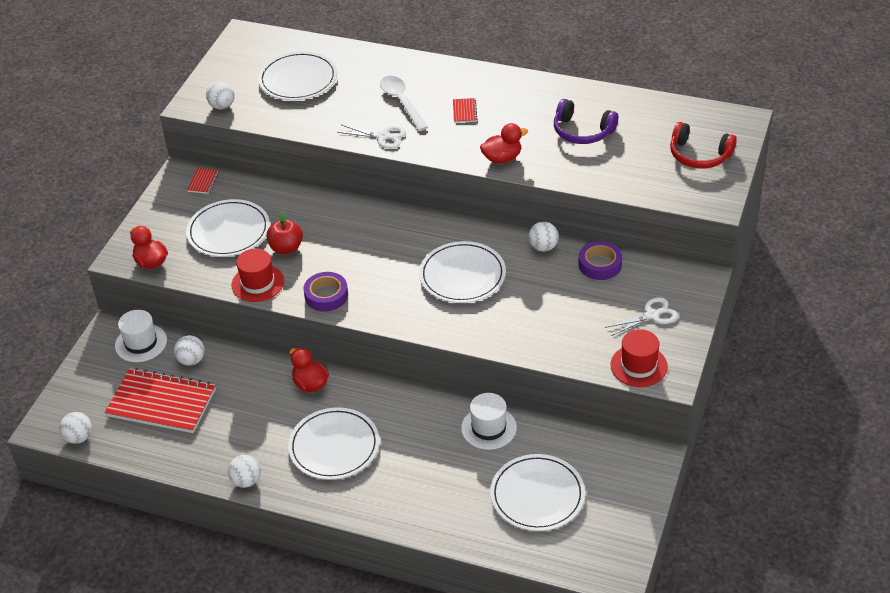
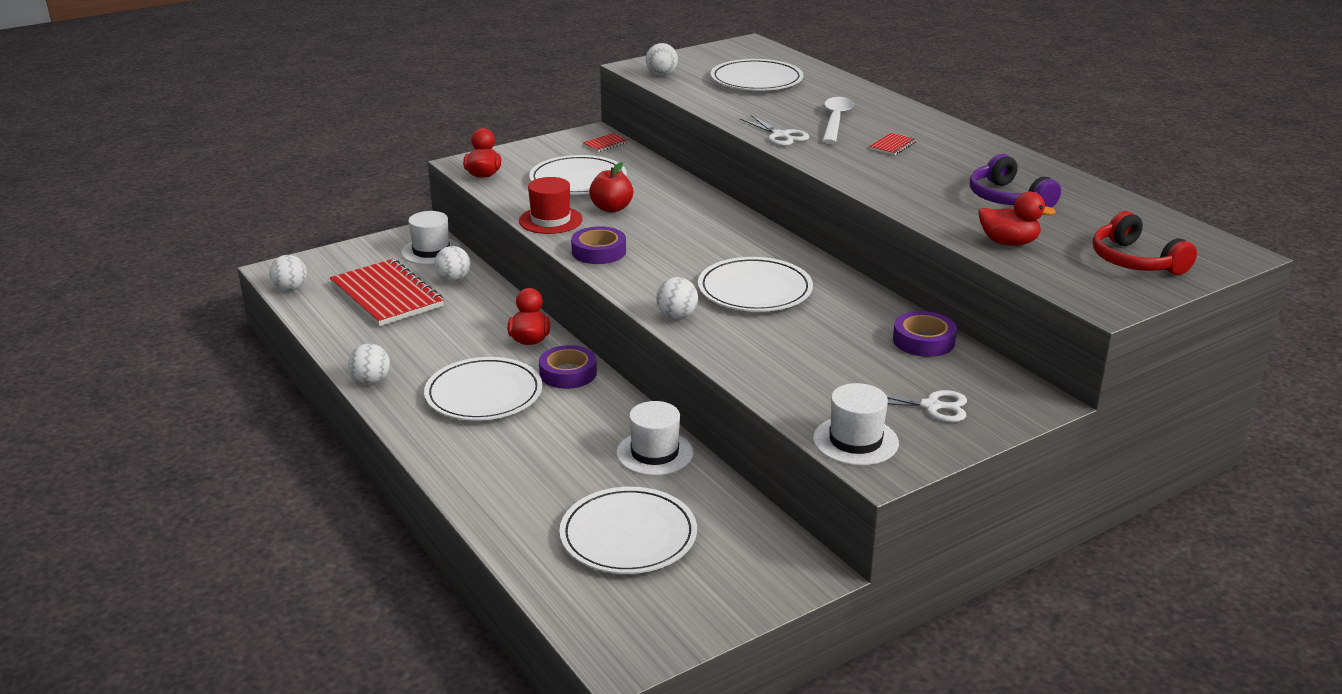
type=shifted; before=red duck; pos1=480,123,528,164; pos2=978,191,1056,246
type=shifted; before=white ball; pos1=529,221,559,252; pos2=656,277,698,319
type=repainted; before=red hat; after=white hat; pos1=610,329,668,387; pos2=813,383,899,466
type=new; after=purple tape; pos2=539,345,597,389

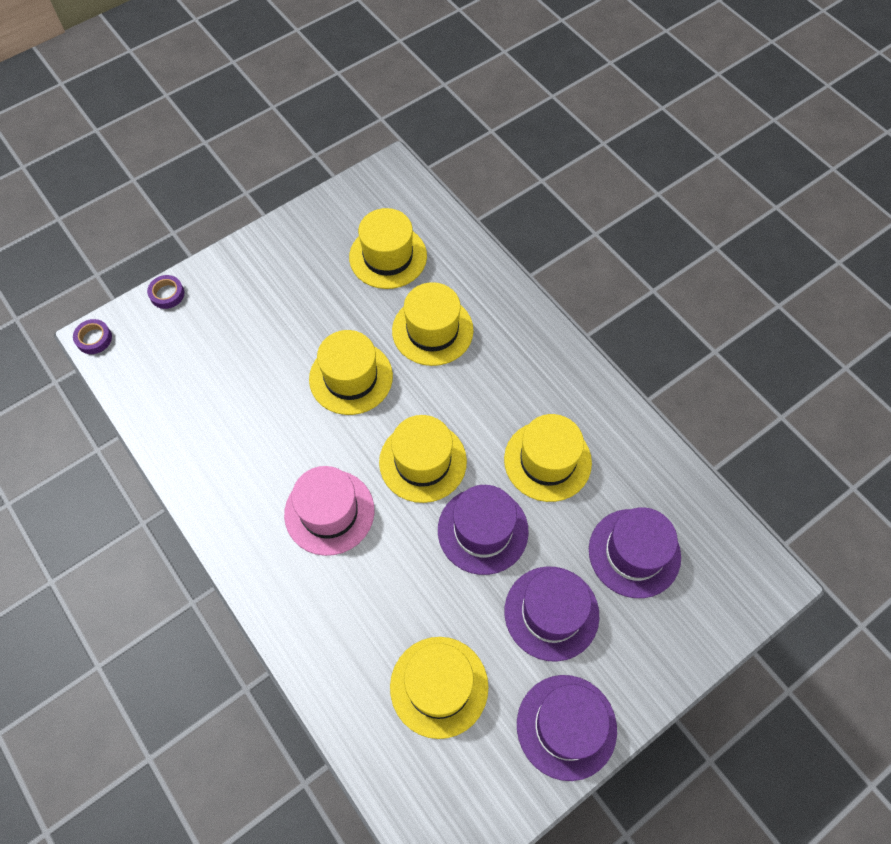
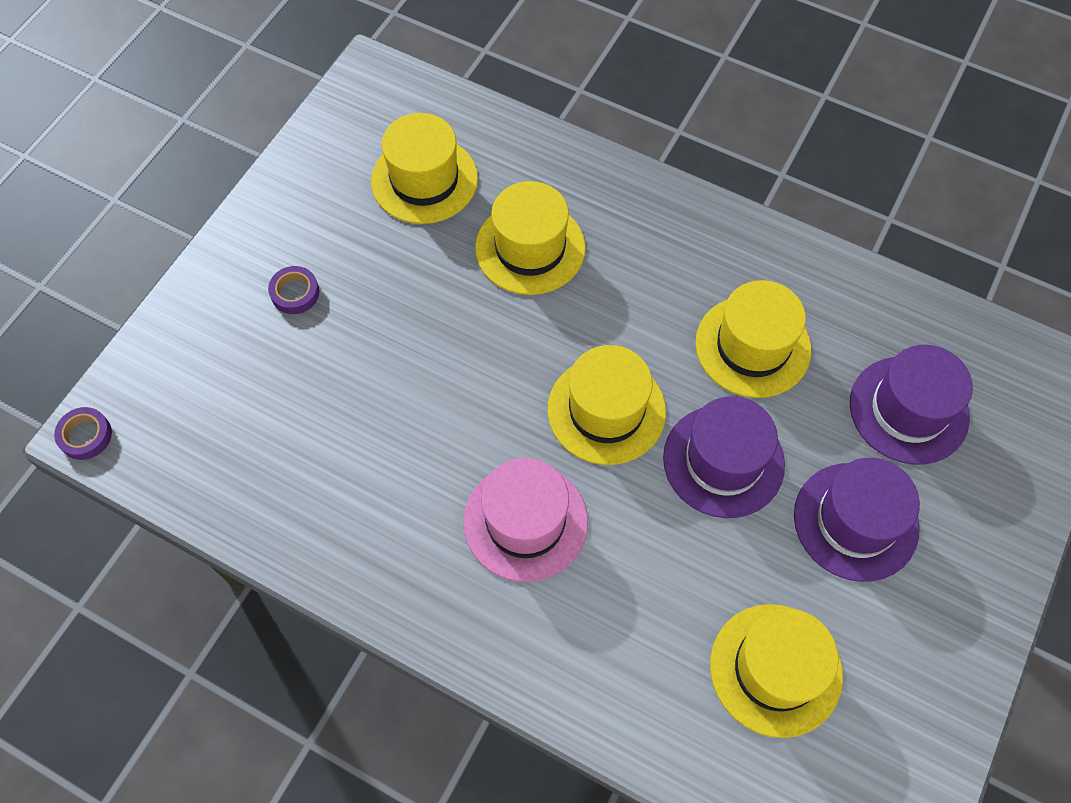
type=shifted; before=purple tape; pos1=147,275,184,309; pos2=268,266,319,314
type=gone; before=yellow hat; pos1=309,330,393,415
type=gone; before=purple hat; pos1=517,675,617,781

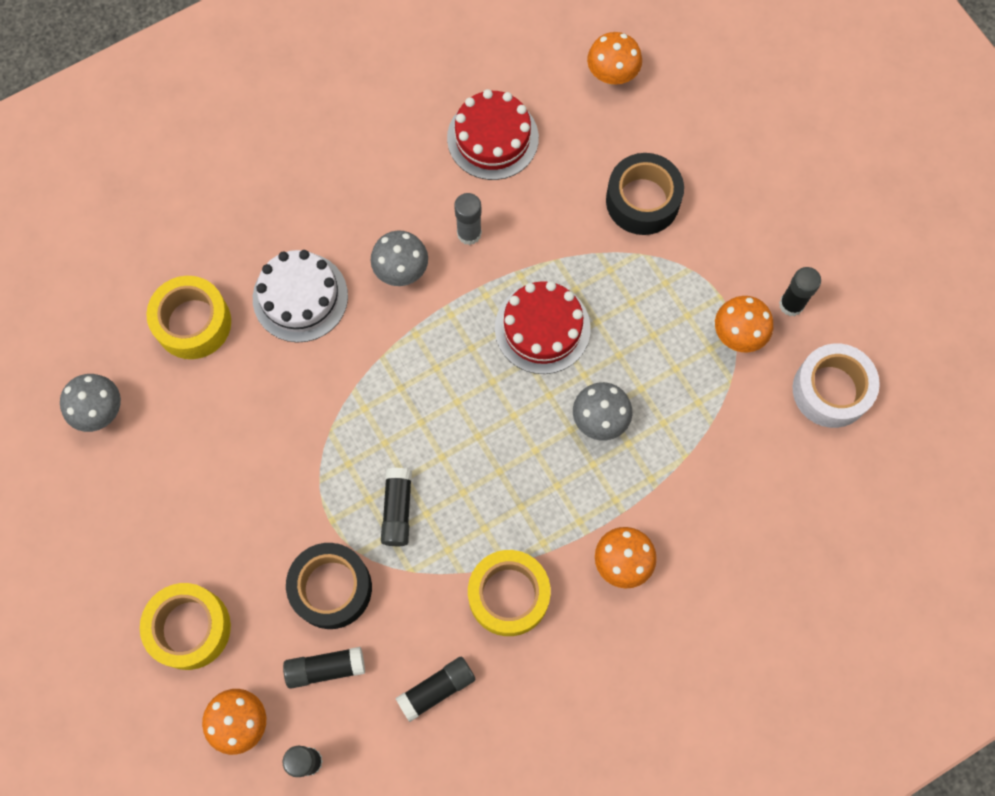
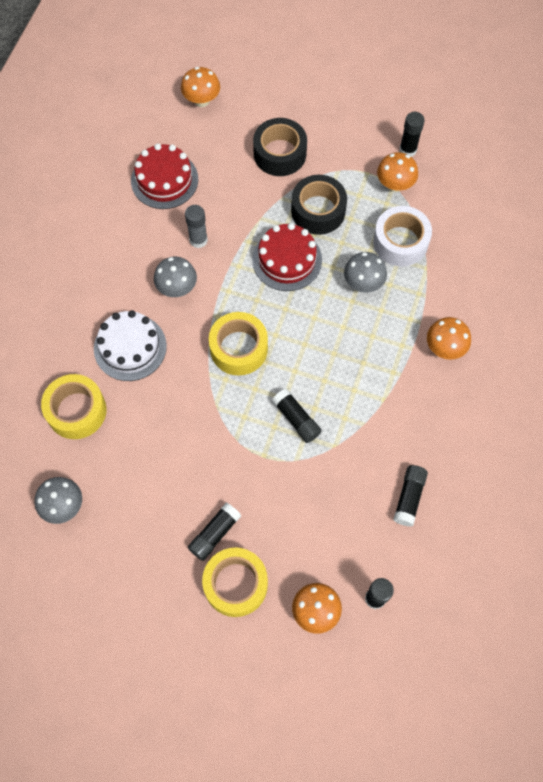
type=shifted; before=white tape; pos1=793,343,880,428; pos2=373,206,432,267
type=shifted; before=black tape; pos1=286,543,372,629; pos2=291,175,347,235
type=shifted; before=yellow tape; pos1=468,550,551,636; pos2=209,312,268,375
type=shifted; before=black glue stick; pos1=283,647,365,689; pos2=188,503,241,561

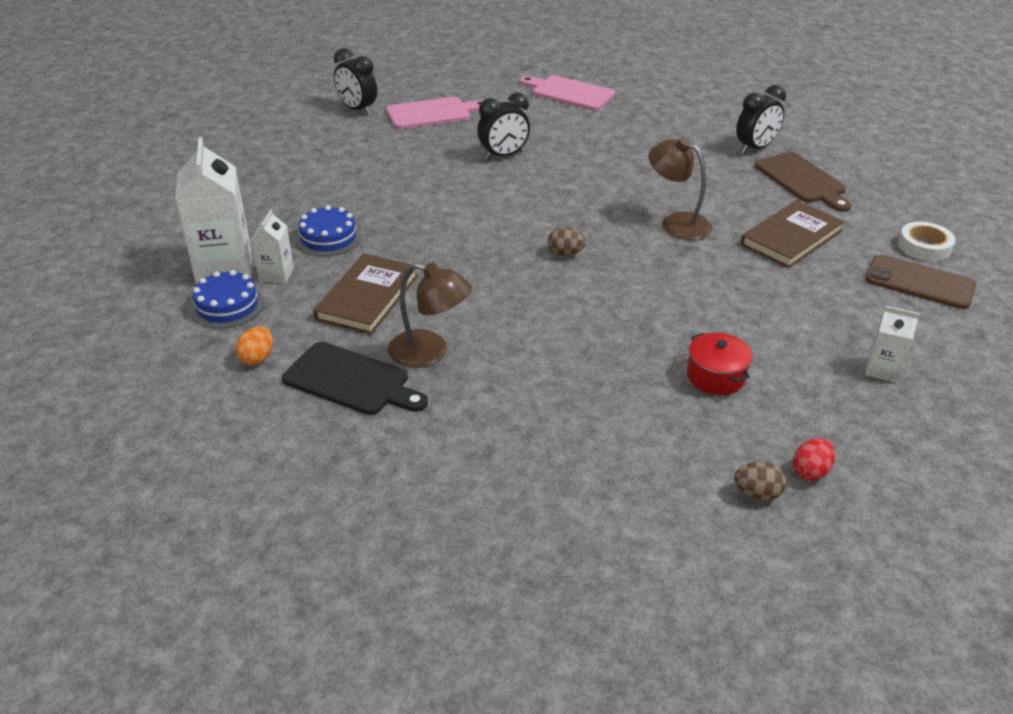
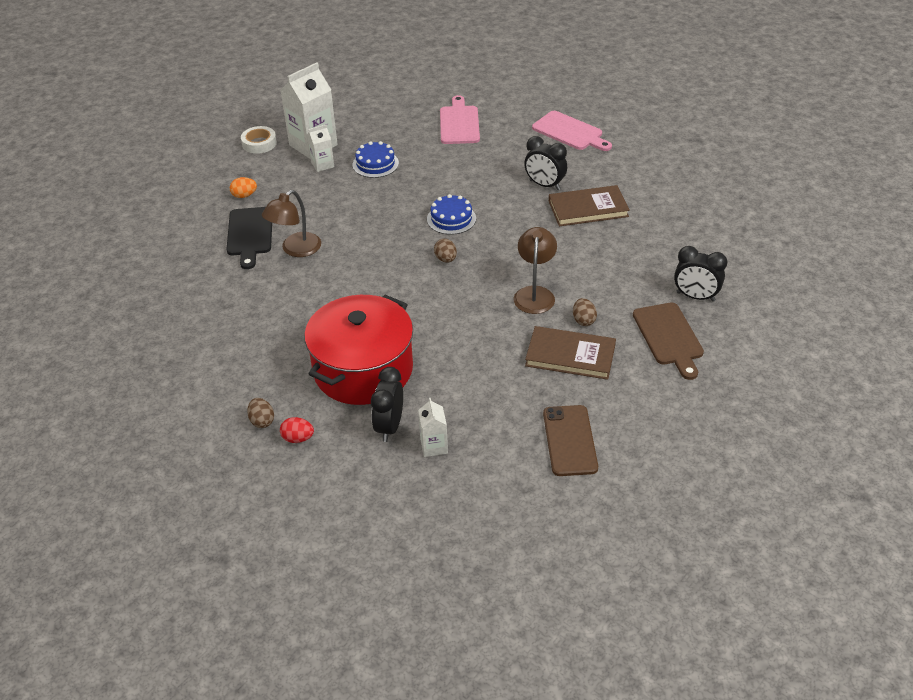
type=shifted; before=black clock; pos1=334,48,377,115; pos2=371,367,403,442
type=shifted; before=pink cutting board; pos1=520,76,615,110; pos2=440,95,480,144
type=rotated; before=brown cutting board; pos1=755,152,851,212; pos2=633,302,704,380; turn=-45
type=shifted; before=white tape; pos1=898,222,955,261; pos2=241,126,277,154
type=shifted; before=brown book; pos1=313,254,418,335; pos2=549,185,630,226
type=rotated; before=brown lamp; pos1=388,262,472,368; pos2=262,190,321,257; turn=45
type=shifted; before=blue cake; pos1=190,270,265,329; pos2=427,194,476,235
type=scaled; before=red pot; pos1=687,332,752,395; pos2=304,295,413,405; scale=2.35
type=new; after=brown egg; pos2=573,298,597,326

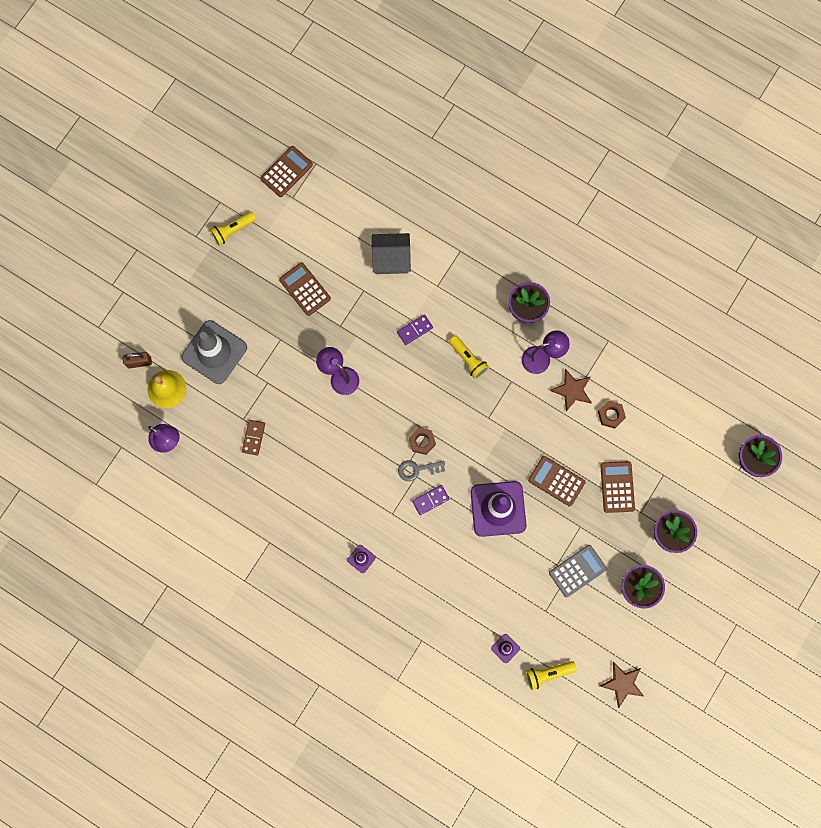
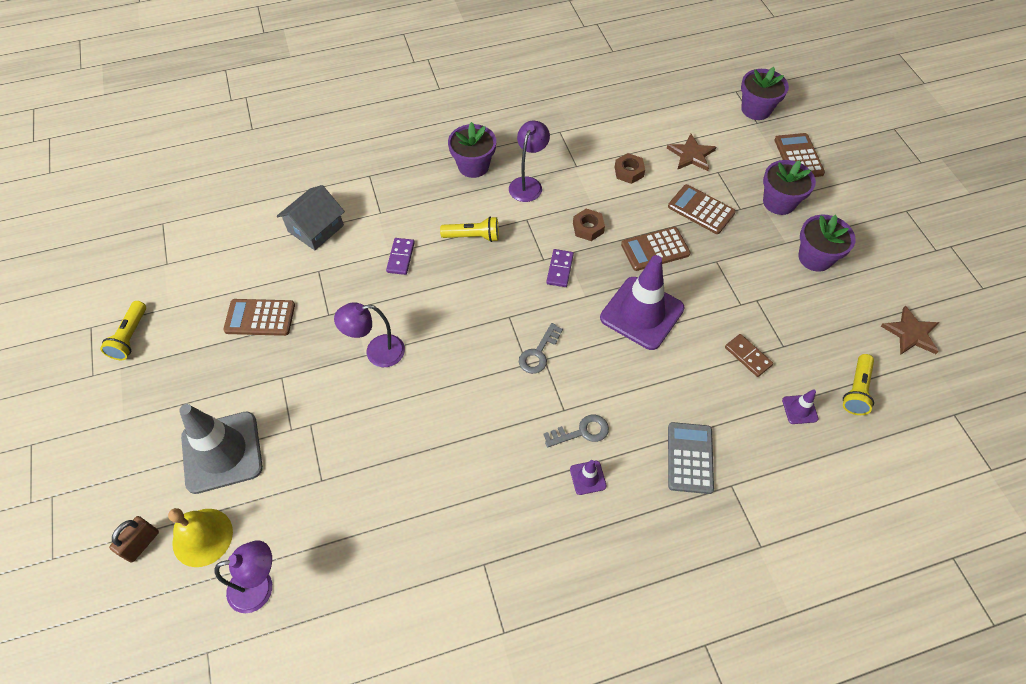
type=shifted; before=brown calculator; pos1=260,146,313,197; pos2=774,133,825,177
type=shifted; before=brown star; pos1=550,369,592,412; pos2=667,134,716,171
type=shifted; before=brown domino; pos1=242,420,265,456; pos2=725,334,773,377
type=shifted; before=brown nut; pos1=409,427,436,455; pos2=573,209,605,241
type=shifted; before=purple domino; pos1=412,485,449,515; pos2=546,249,574,287
type=shifted; before=grey calculator; pos1=549,545,607,597; pos2=668,422,714,494
type=new; after=grey key; pos2=543,415,609,447

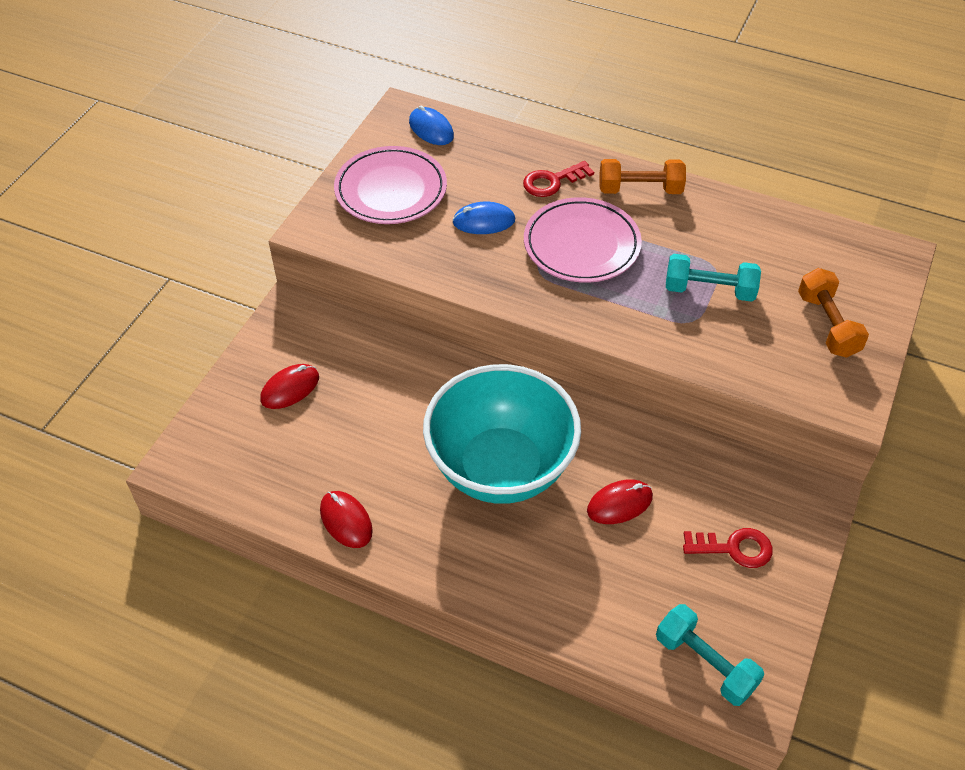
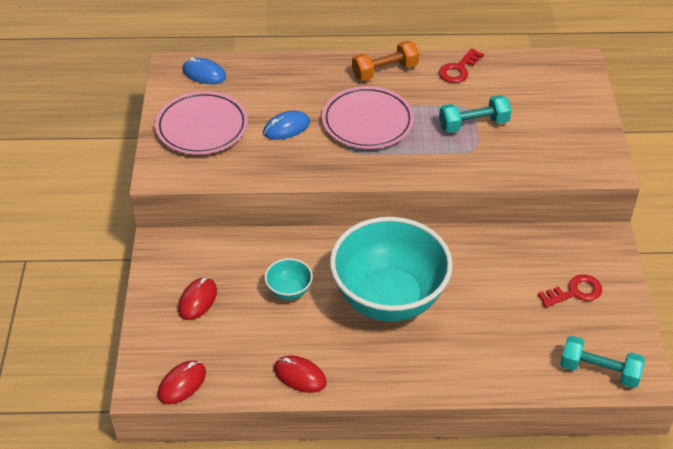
type=shifted; before=red key; pos1=523,161,594,197; pos2=439,48,484,83
type=gone; before=orange dumbbell; pos1=798,268,869,358
type=shifted; before=red mouse; pos1=587,479,653,524; pos2=158,360,206,404
type=new; after=turquoise bowl; pos2=264,258,313,300

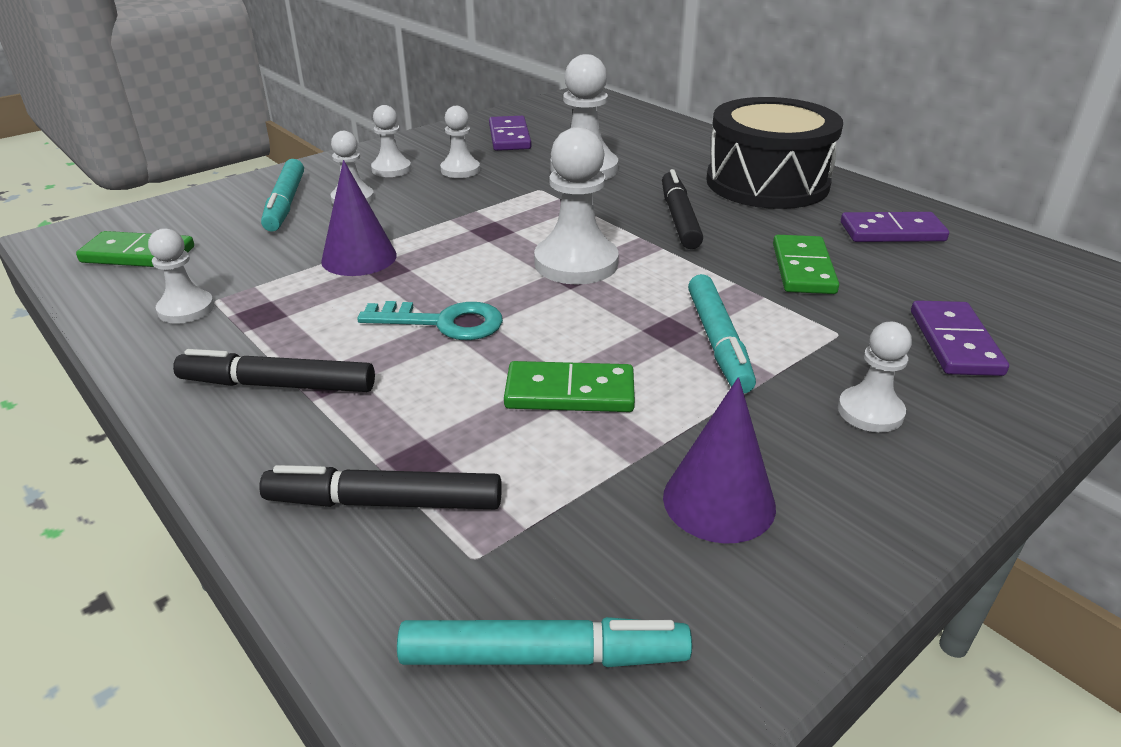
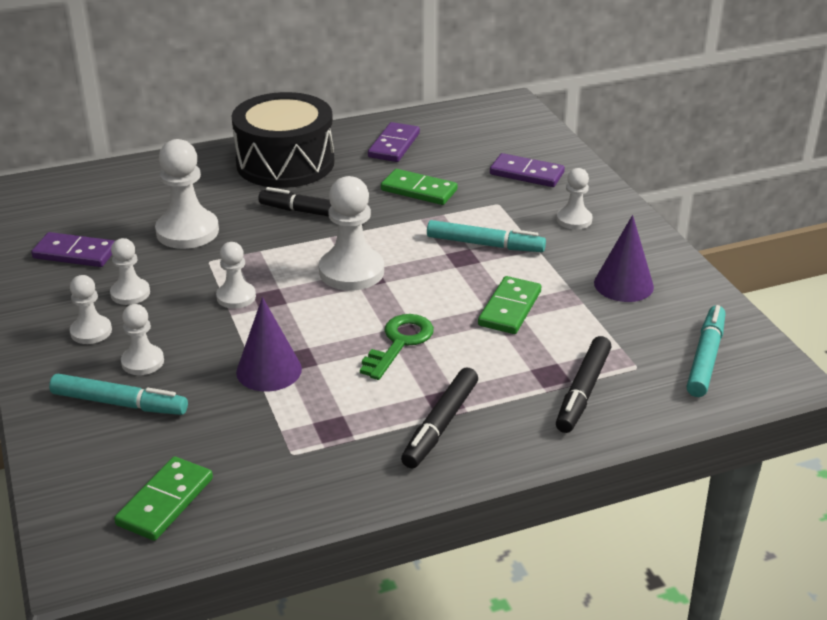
type=shifted; before=white pawn; pos1=148,228,214,324; pos2=216,242,256,309
type=repainted; before=turquoise key; after=green key; pos1=357,301,503,340; pos2=360,314,434,380

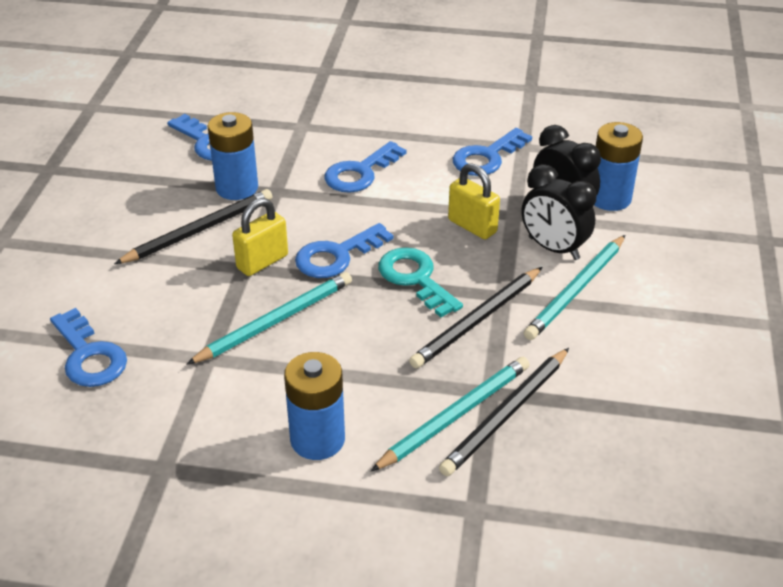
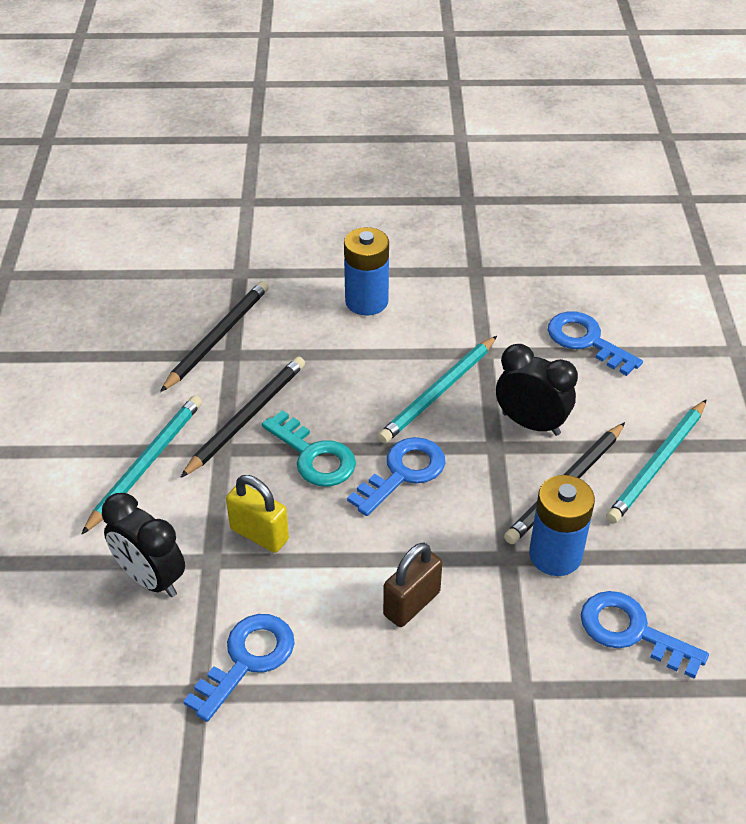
type=gone; before=blue battery; pos1=594,122,643,211
type=swapped; before=blue key; after=brown padlock; pos1=325,141,407,193; pos2=383,543,442,627
type=shifted; before=black clock; pos1=521,164,596,260; pos2=496,344,578,436
type=gone; before=yellow padlock; pos1=232,198,288,276
type=shifted; before=turquoise pencil; pos1=371,357,529,471; pos2=606,400,706,524

